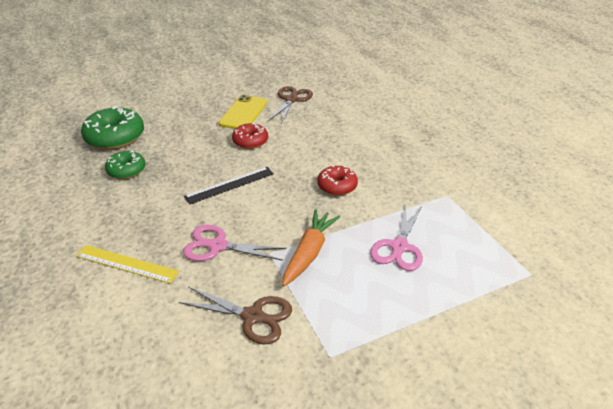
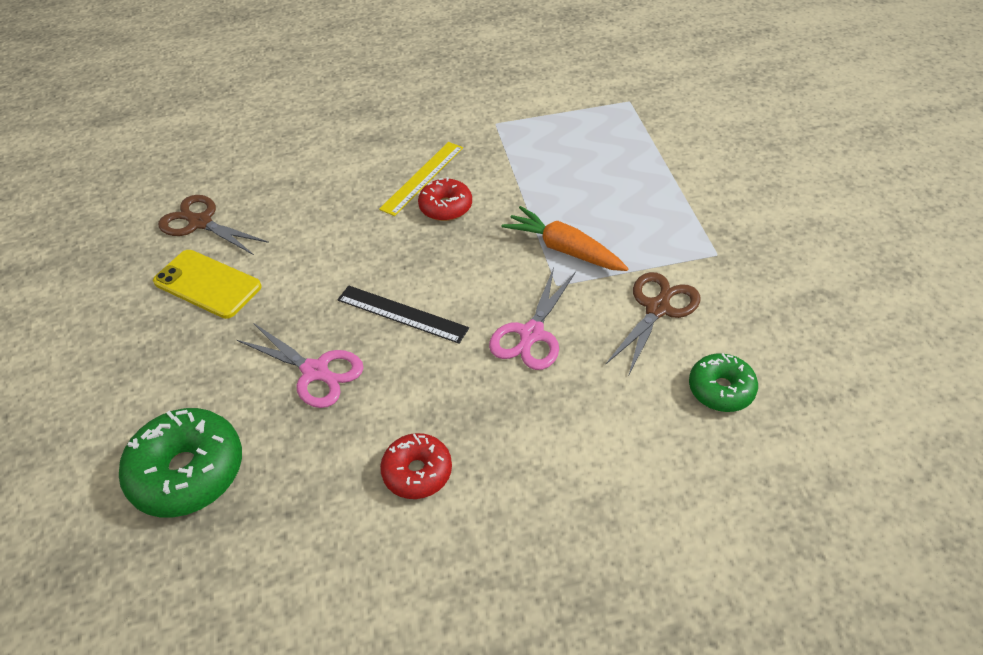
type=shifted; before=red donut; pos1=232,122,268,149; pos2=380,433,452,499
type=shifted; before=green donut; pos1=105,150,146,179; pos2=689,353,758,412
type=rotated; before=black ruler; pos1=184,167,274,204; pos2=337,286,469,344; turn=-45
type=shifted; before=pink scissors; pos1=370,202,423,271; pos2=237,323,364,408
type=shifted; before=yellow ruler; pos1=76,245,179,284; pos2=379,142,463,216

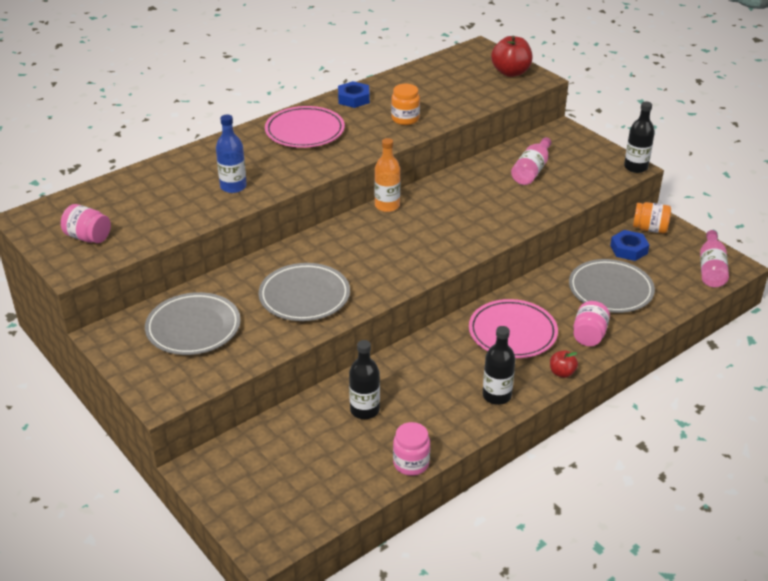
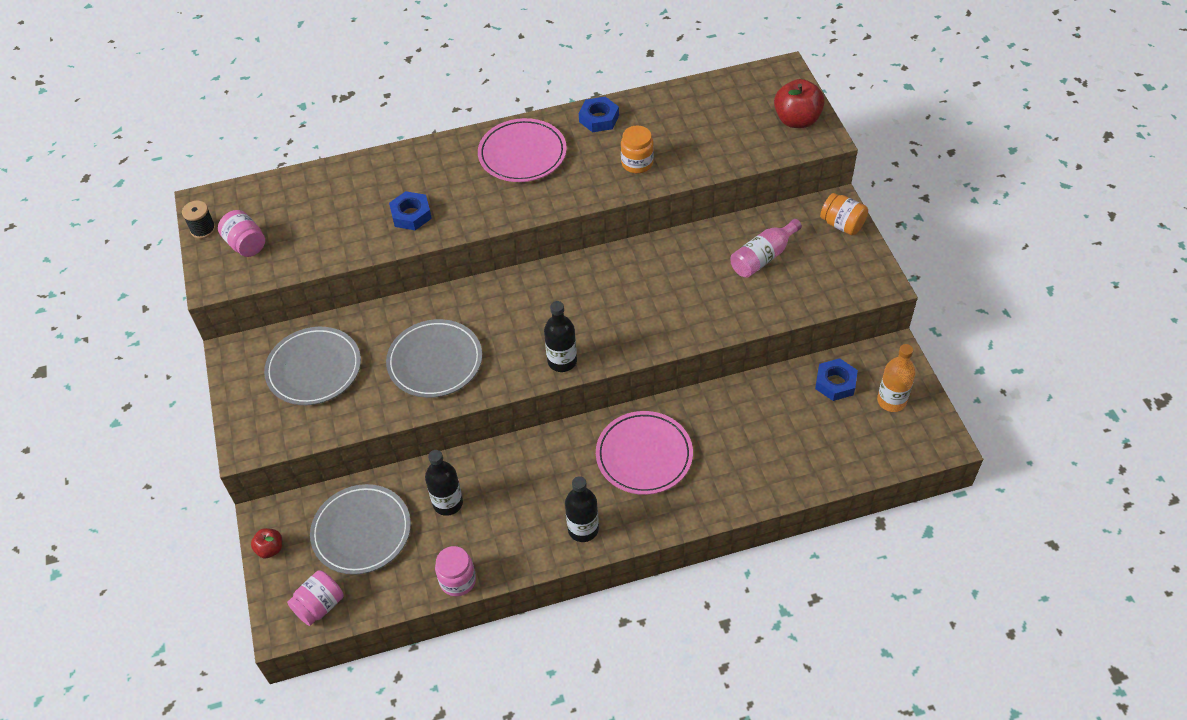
type=shifted; before=black bottle; pos1=624,102,655,173; pos2=544,301,577,372
type=swapped; before=blue bottle; after=blue nut; pos1=216,115,247,193; pos2=389,191,432,230
type=shifted; before=orange bottle; pos1=374,138,400,212; pos2=877,344,916,412
type=shifted; before=orange jar; pos1=633,202,671,234; pos2=820,193,868,235
type=gone; before=pink bottle; pos1=700,230,729,287
type=shifted; before=grey plate; pos1=569,259,655,313; pos2=310,484,411,575
type=shifted; before=pink jar; pos1=574,301,610,346; pos2=287,570,344,626
type=shifted; before=red apple; pos1=550,350,578,378; pos2=251,528,282,559
type=new; after=black spool; pos2=182,201,216,239

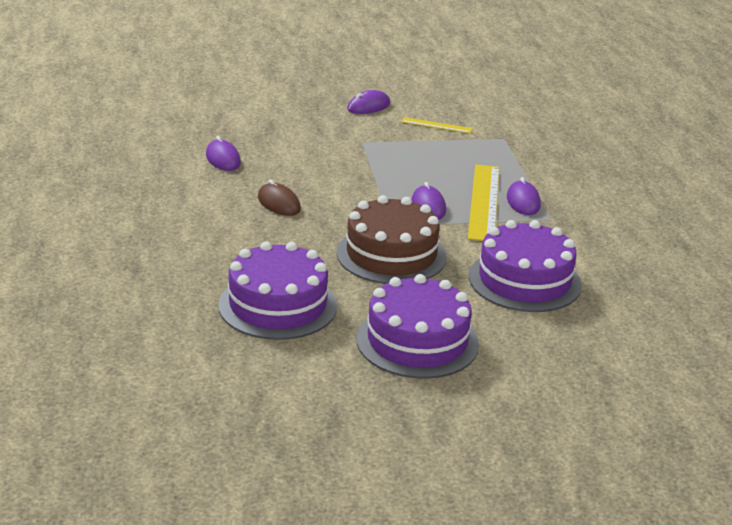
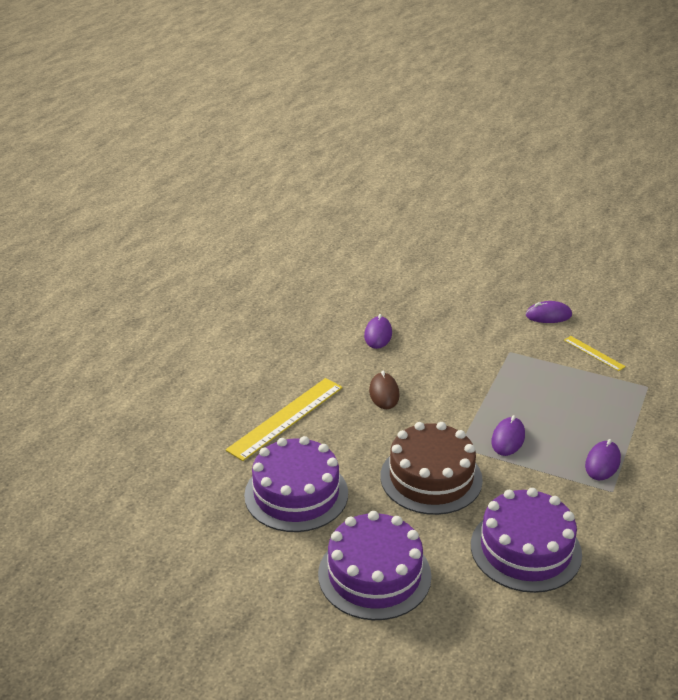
type=shifted; before=yellow ruler; pos1=468,165,499,241; pos2=226,378,343,461

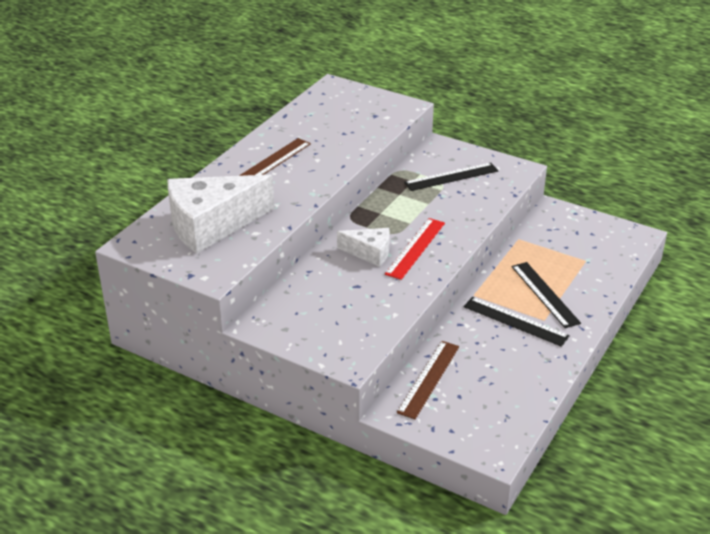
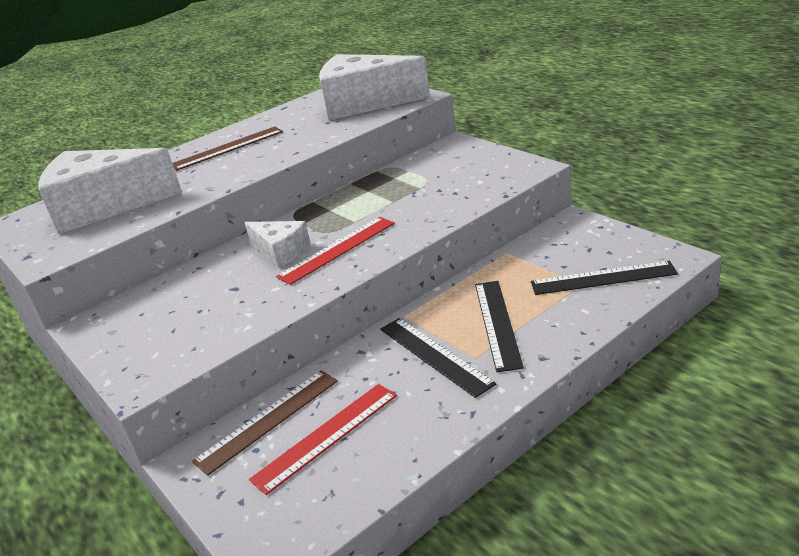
type=shifted; before=black ruler; pos1=404,163,499,191; pos2=531,261,678,295
type=new; after=white cheese; pos2=319,54,430,120
type=new; after=red ruler; pos2=249,384,397,495

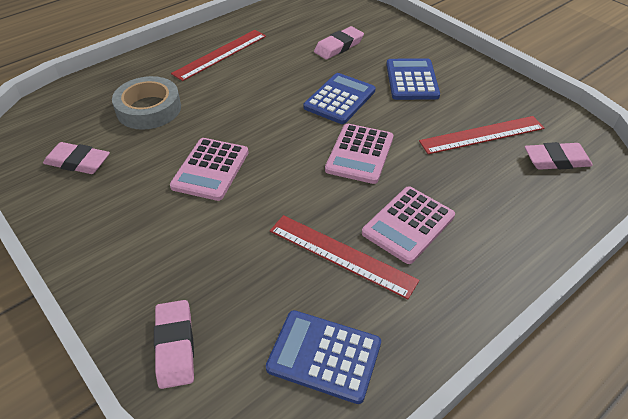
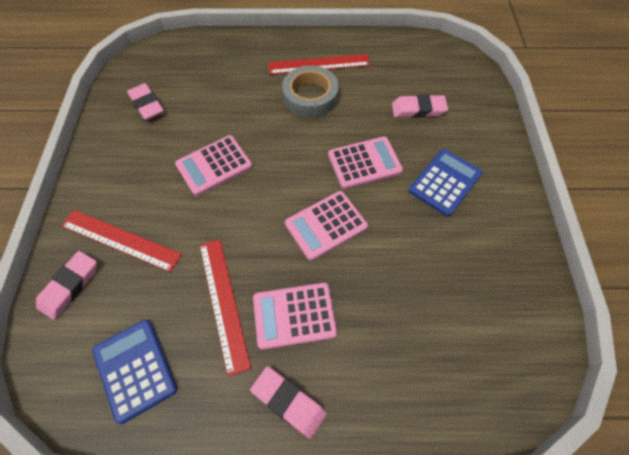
type=repainted; before=blue calculator; after=pink calculator; pos1=304,73,375,124; pos2=328,136,403,189
type=shifted; before=grey tape; pos1=112,76,181,130; pos2=282,65,339,118
type=shifted; before=red ruler; pos1=419,116,544,154; pos2=61,210,182,272
type=shifted; before=pink eraser; pos1=525,142,593,170; pos2=250,366,327,439

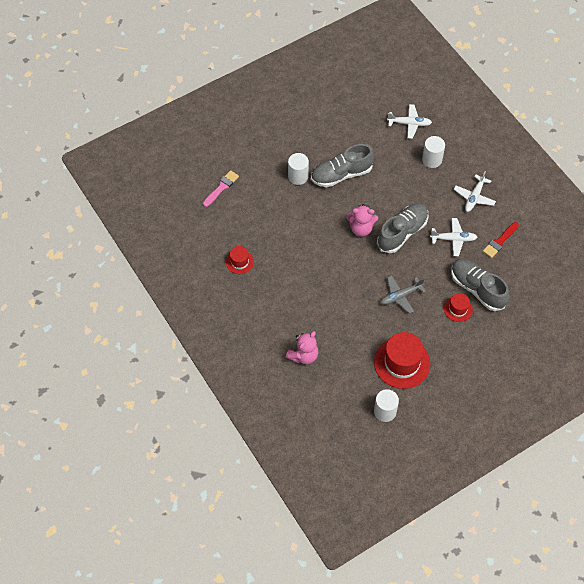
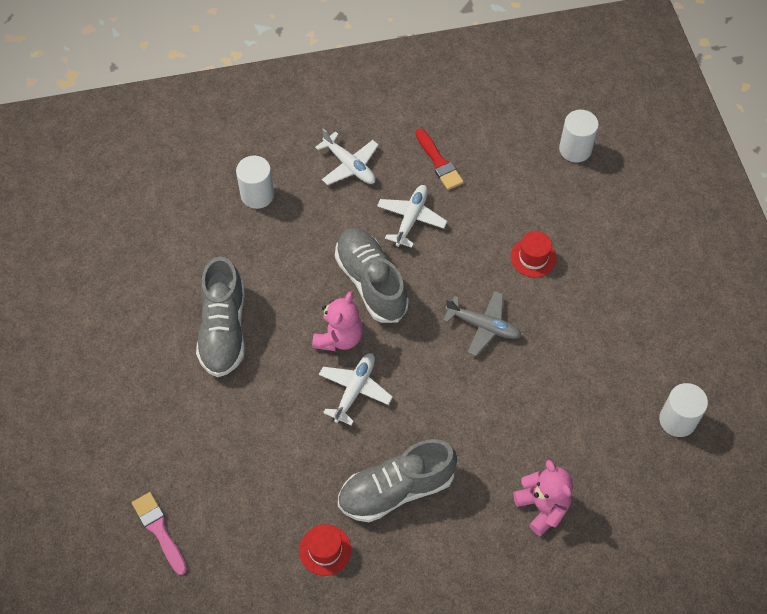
type=shifted; before=white plane; pos1=387,104,432,139; pos2=319,353,393,426
type=shifted; before=white cylinder; pos1=288,153,309,185; pos2=559,110,599,162
type=shifted; before=grey shoe; pos1=451,259,509,311; pos2=338,439,457,522
type=rotated; before=grey plane; pos1=381,276,426,314; pos2=443,291,522,356; turn=-60
type=gone; before=red hat; pos1=374,332,430,389

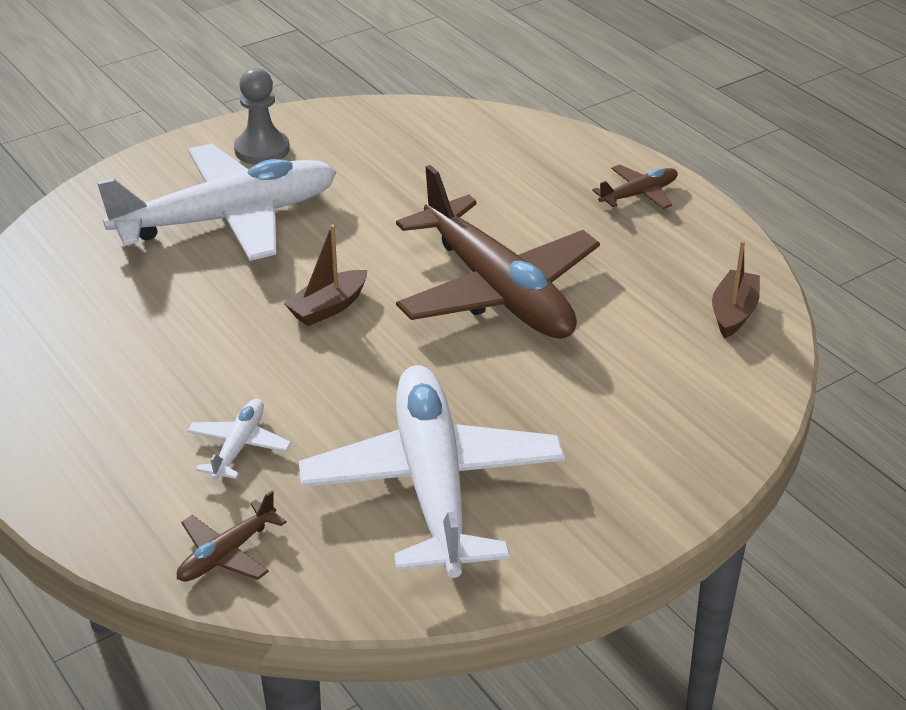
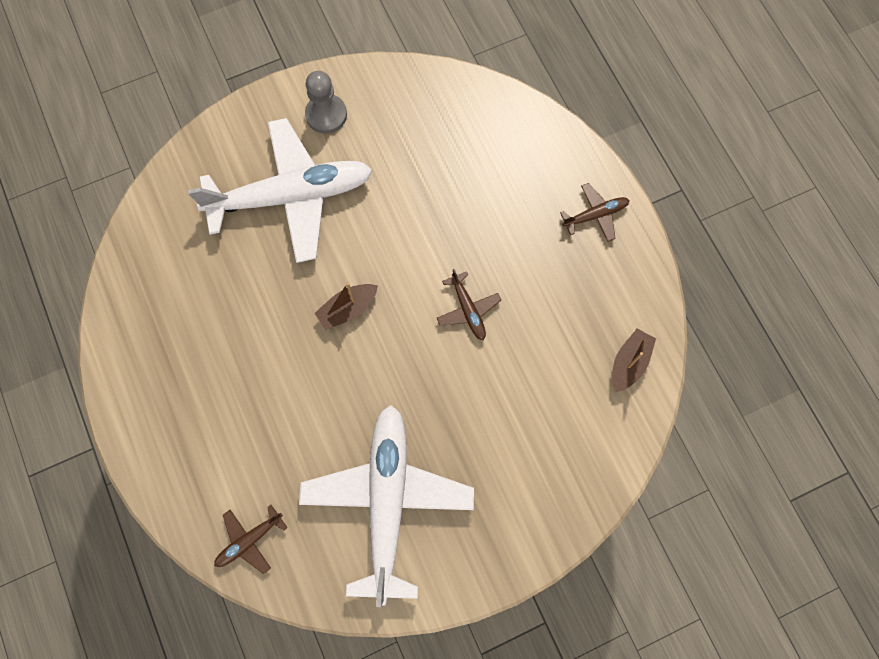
type=scaled; before=brown plane; pos1=396,165,600,339; pos2=437,269,501,340; scale=0.42
type=gone; before=white plane; pos1=187,399,291,480

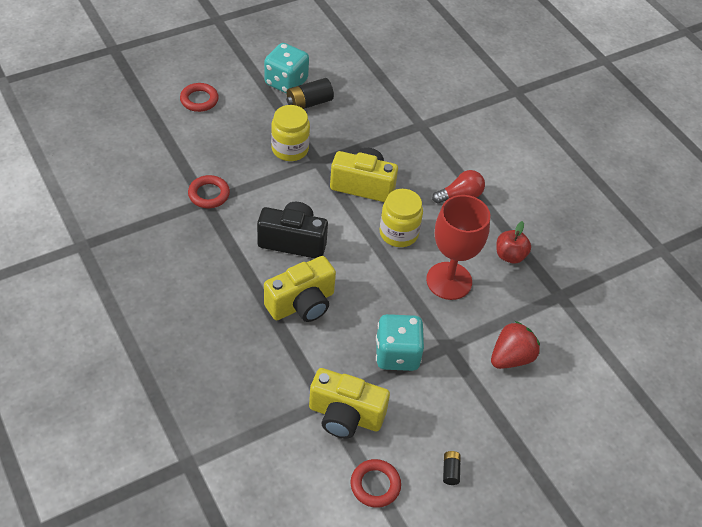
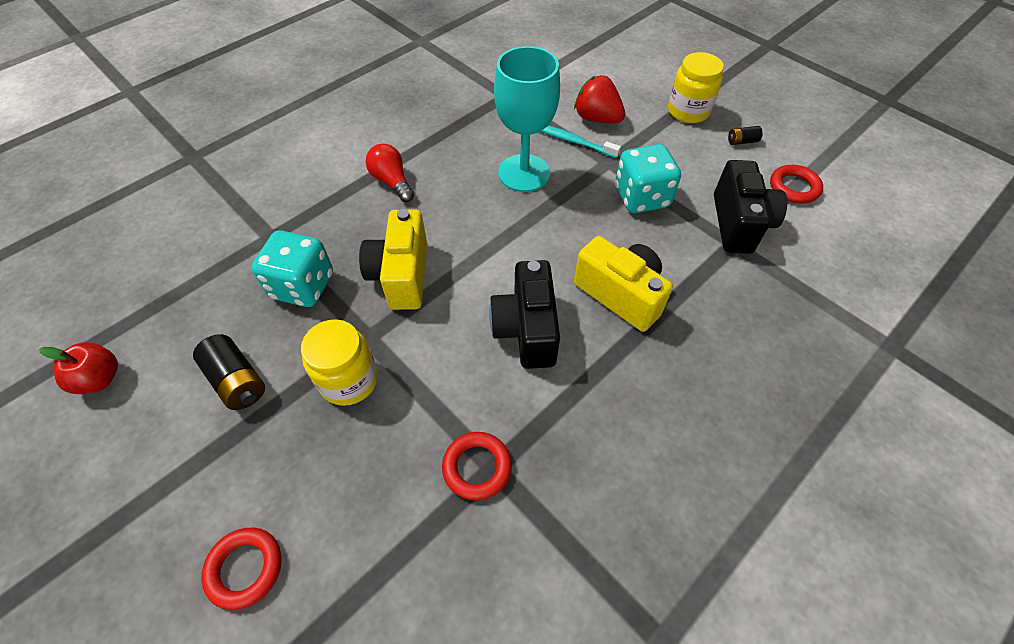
type=shifted; before=turquoise dice; pos1=264,43,309,94; pos2=252,231,333,307
type=shifted; before=yellow jar; pos1=380,189,423,247; pos2=668,52,724,123
type=repainted; before=red goblet; after=turquoise goblet; pos1=426,195,490,300; pos2=494,46,560,192
type=shifted; before=red apple; pos1=496,221,531,264; pos2=39,343,118,394
type=repainted; before=yellow camera; after=black camera; pos1=309,368,390,439; pos2=714,160,787,254
type=new; after=turquoise toothbrush; pos2=541,125,621,158

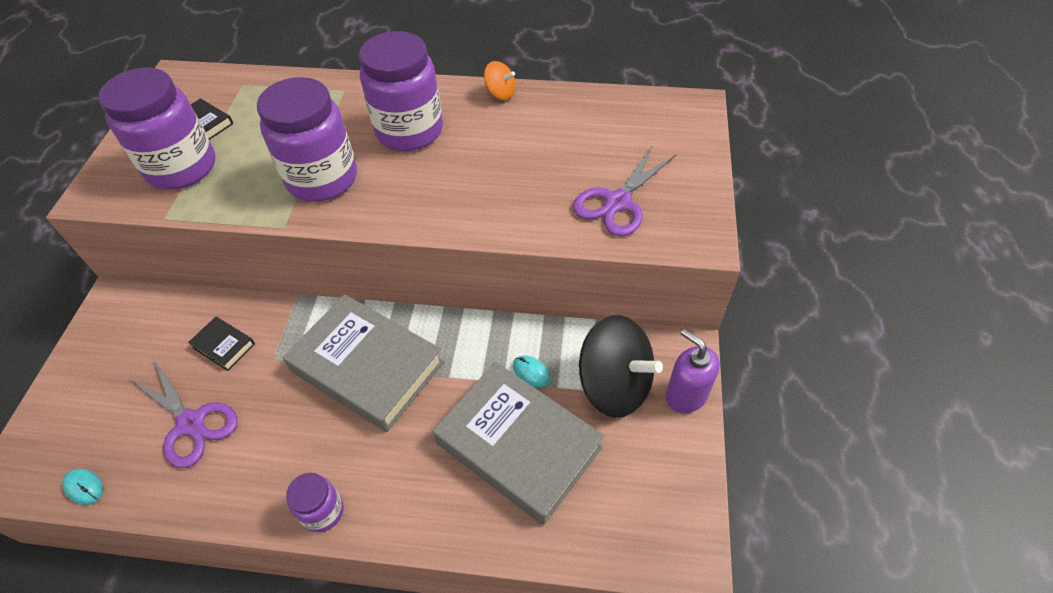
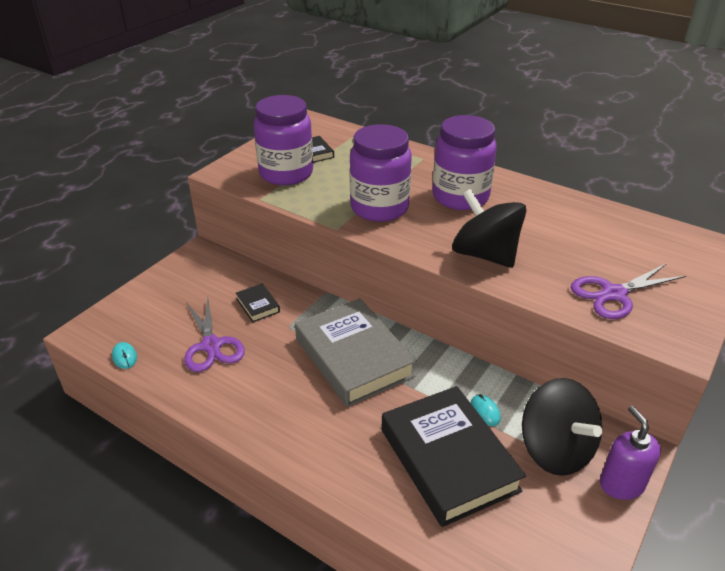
type=gone; before=orange spinning top; pos1=484,61,516,100
type=repainted; before=grey book; after=black book; pos1=433,362,604,525; pos2=382,386,526,527
type=gone; before=purple jar; pos1=286,473,344,532
type=new; after=black spinning top; pos2=452,189,527,268

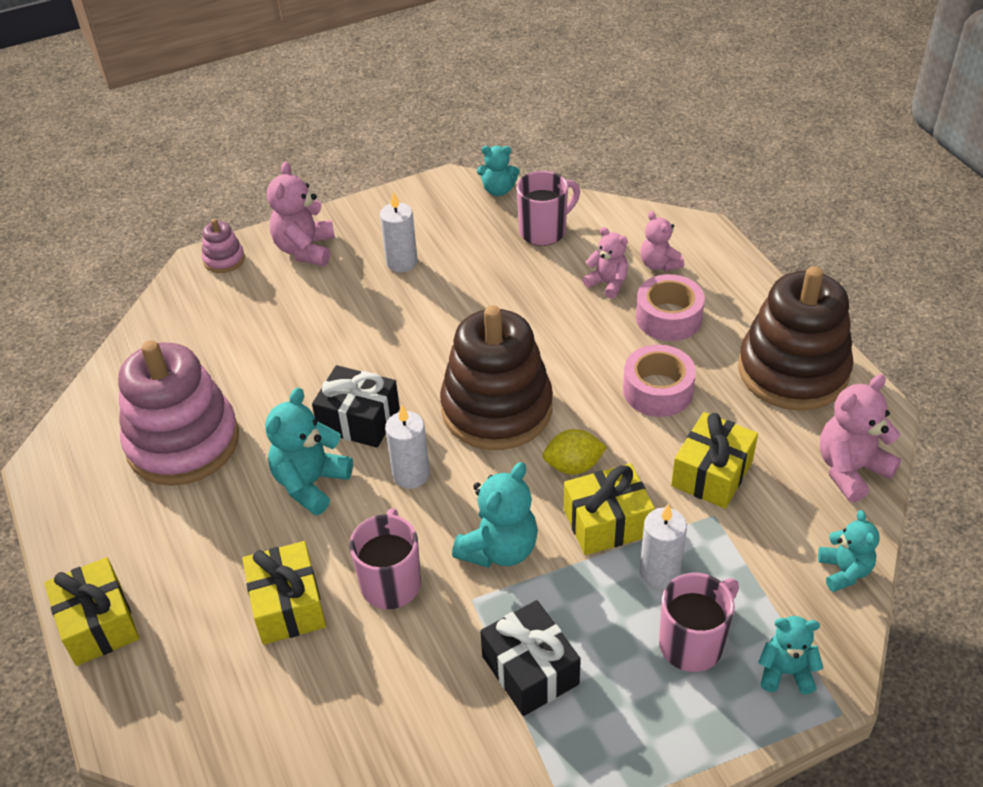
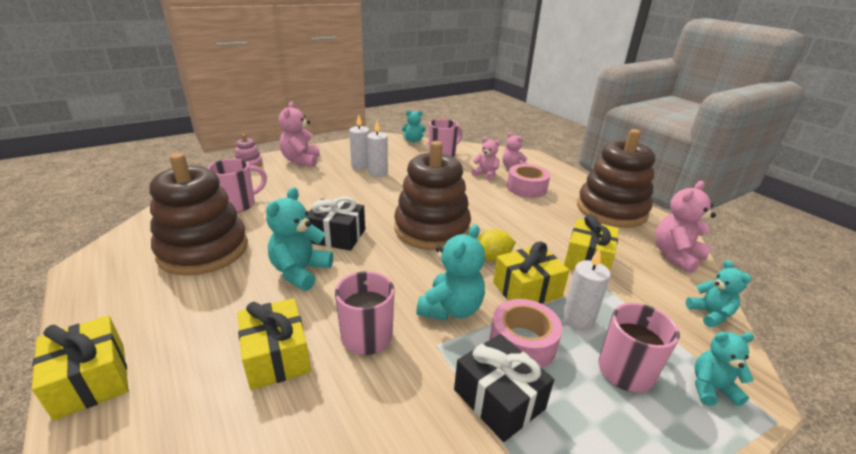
type=repainted; before=pink stacking toy; after=brown stacking toy; pos1=118,340,239,486; pos2=149,153,248,276
type=shifted; before=pink tape; pos1=623,345,696,417; pos2=490,299,562,368
type=shifted; before=white candle; pos1=385,405,430,489; pos2=367,121,388,177
type=new; after=pink mug; pos2=208,159,267,213

